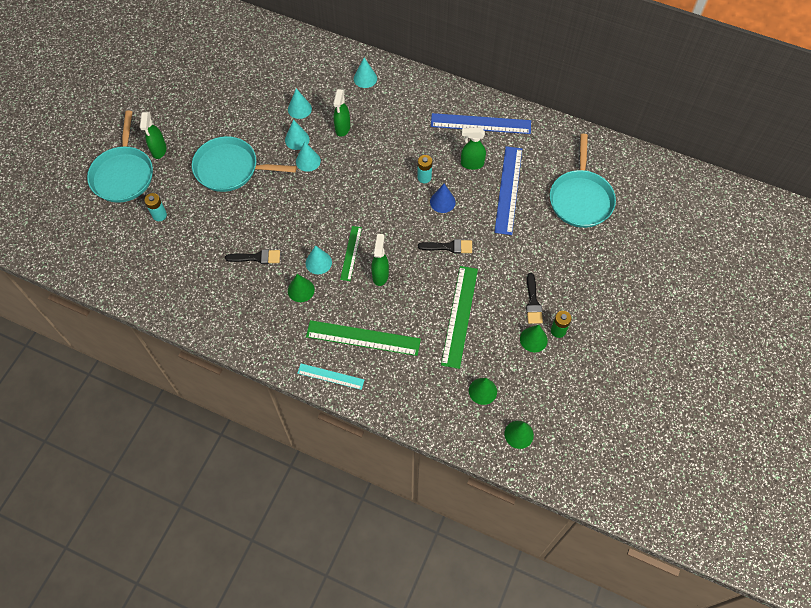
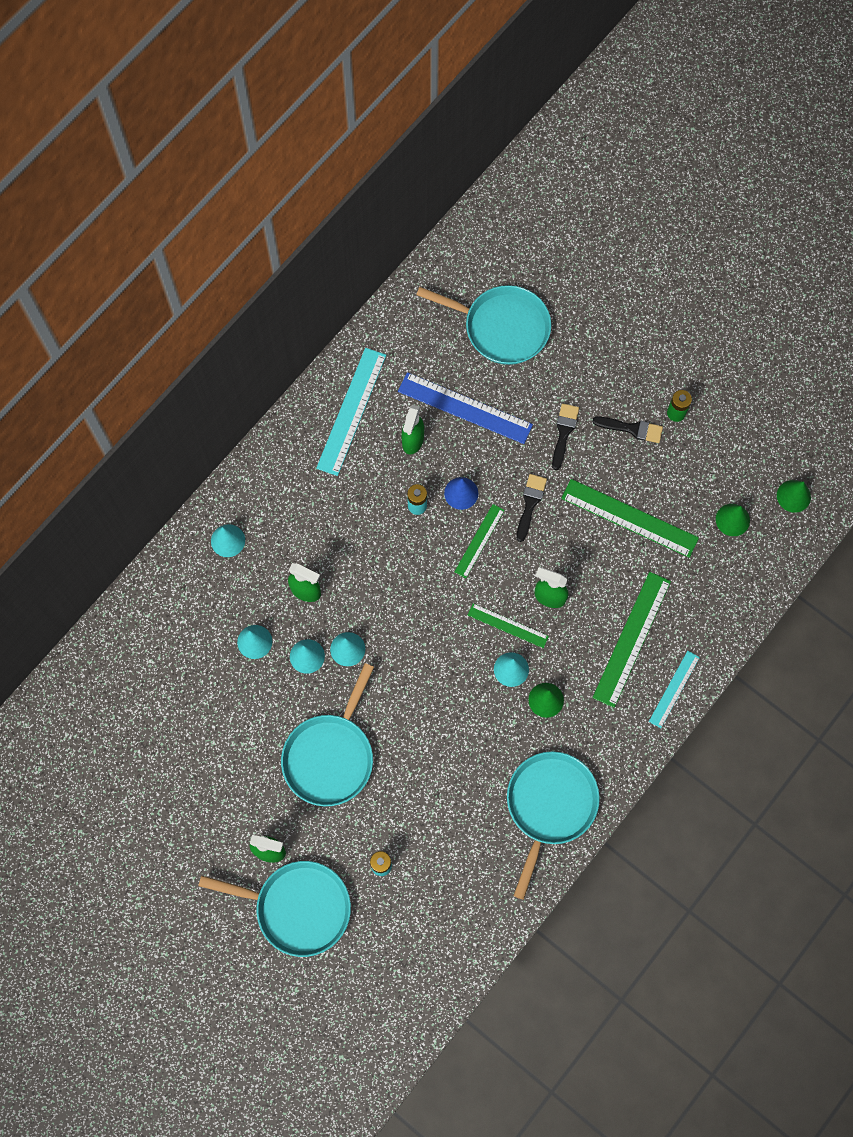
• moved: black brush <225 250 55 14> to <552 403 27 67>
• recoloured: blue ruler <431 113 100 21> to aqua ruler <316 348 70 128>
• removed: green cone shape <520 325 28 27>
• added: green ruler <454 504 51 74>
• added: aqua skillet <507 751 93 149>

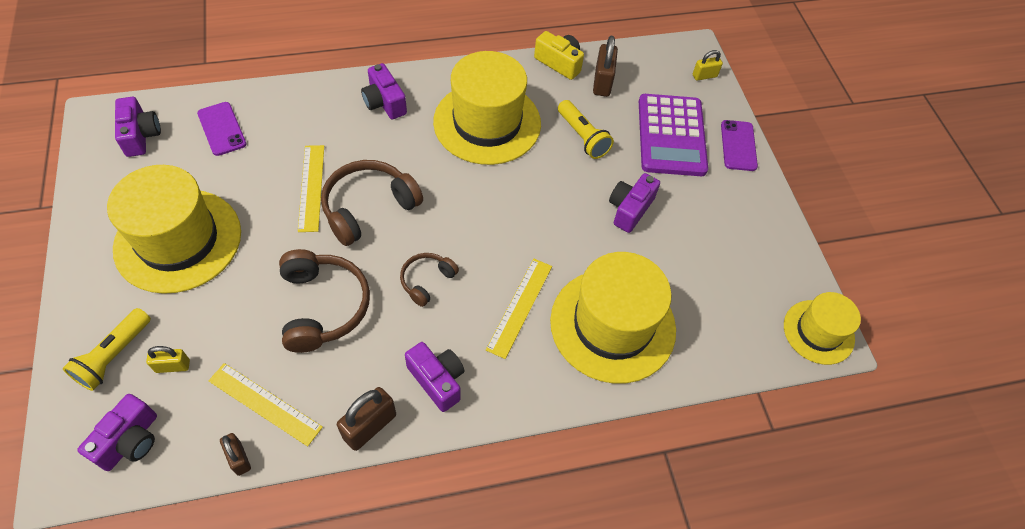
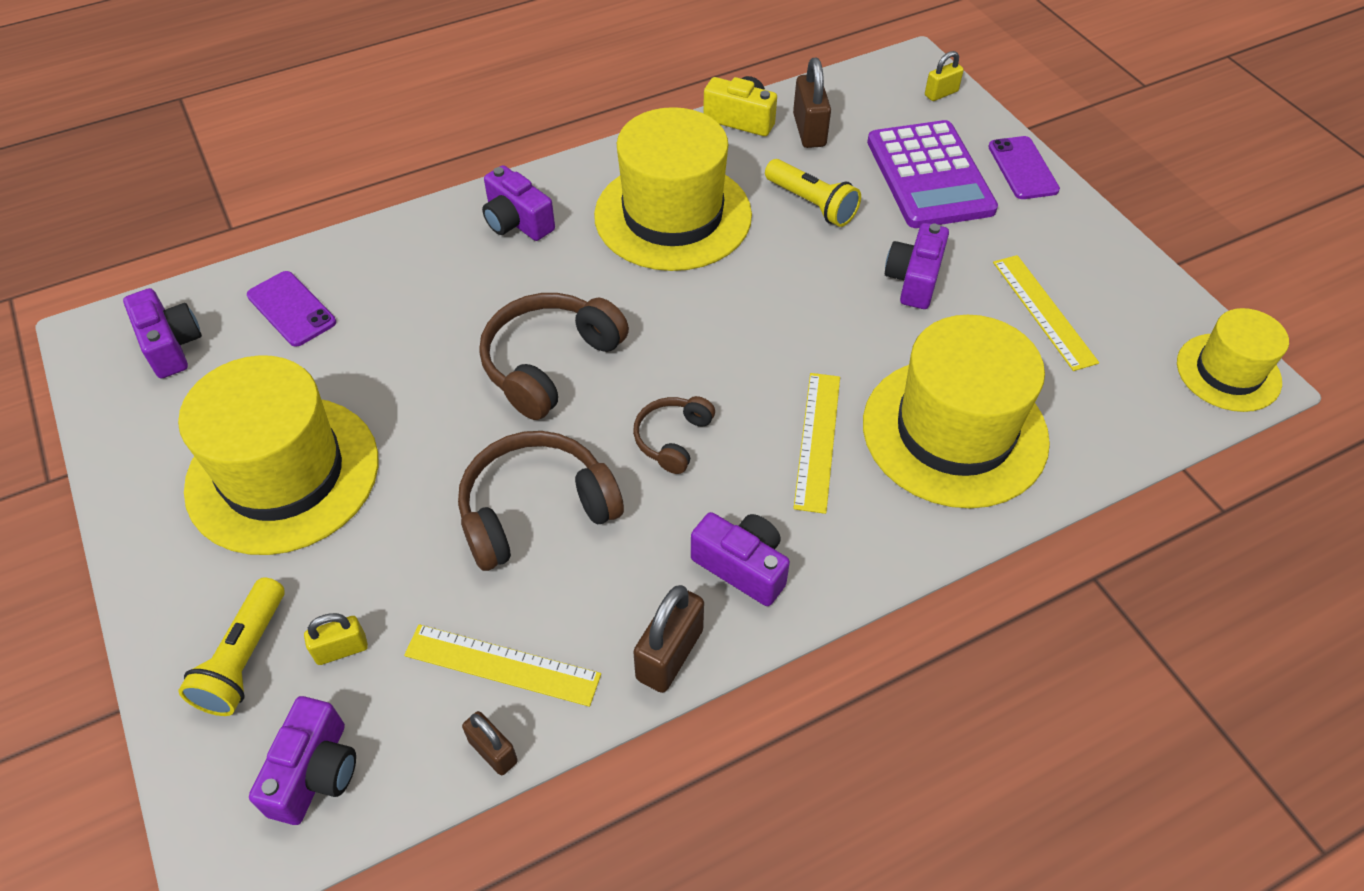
• turned: brown headset <279 249 91 104> = <458 431 166 140> 90 degrees counterclockwise
• moved: yellow ruler <298 145 26 87> to <993 255 106 116>

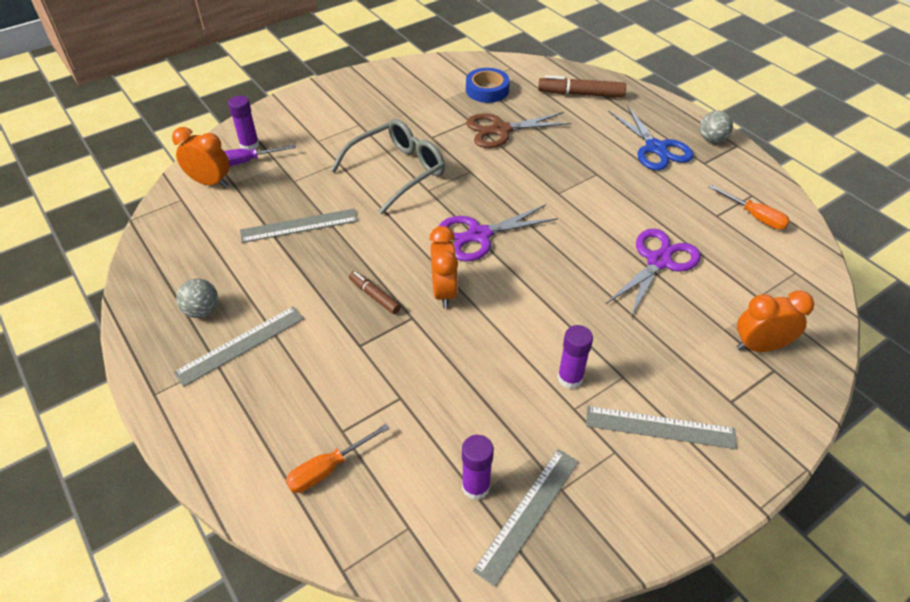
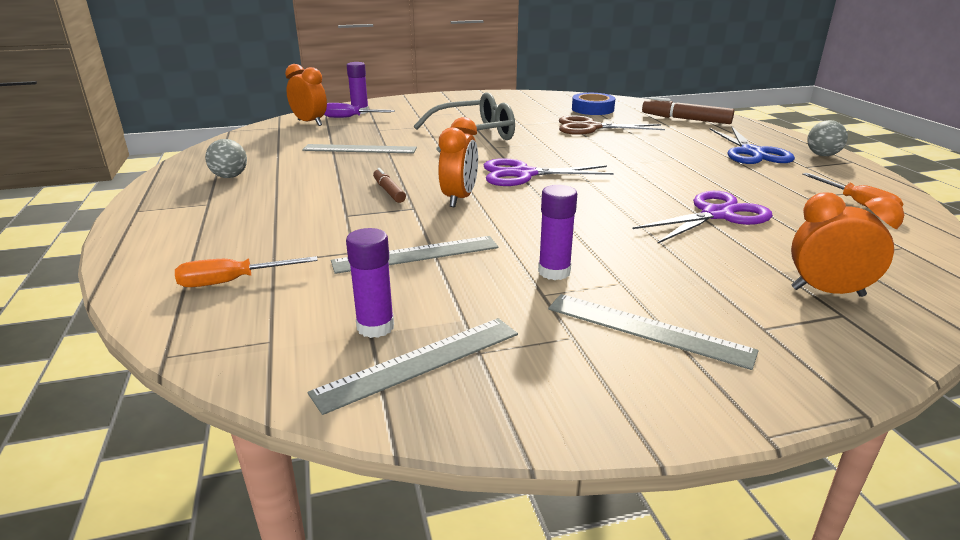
• moved: ash-grey ruler <174 306 130 81> to <331 236 168 38>

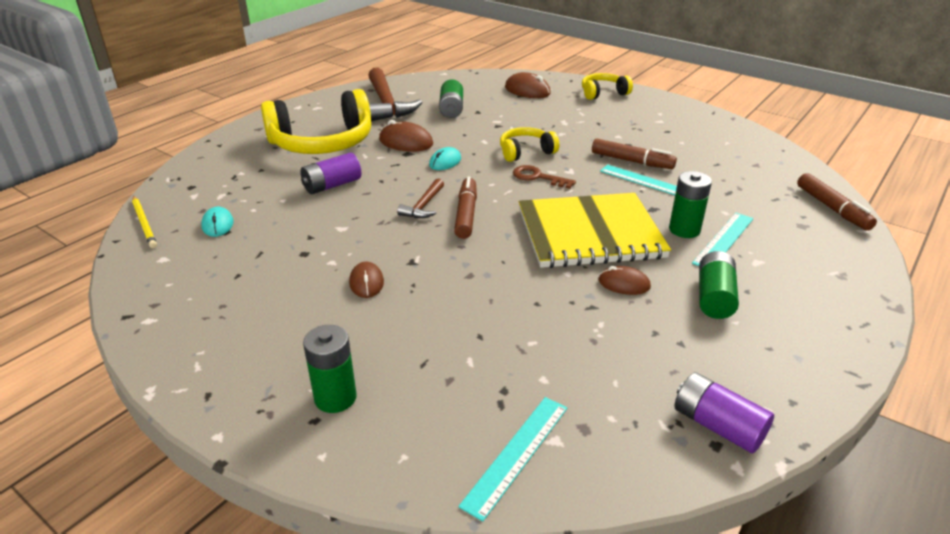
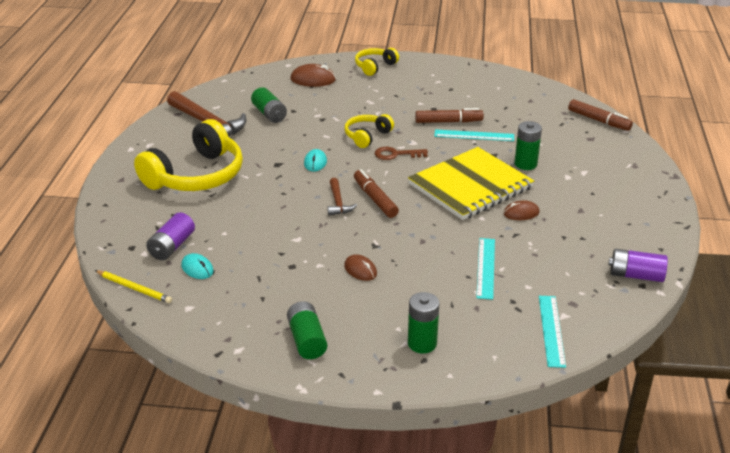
• moved: royal purple AA battery <300 152 61 42> to <146 213 49 47>
• removed: brown mouse <379 120 54 32>
• moved: aqua ruler <692 213 62 53> to <476 238 19 62>
• moved: green AA battery <699 251 40 68> to <287 301 40 58>

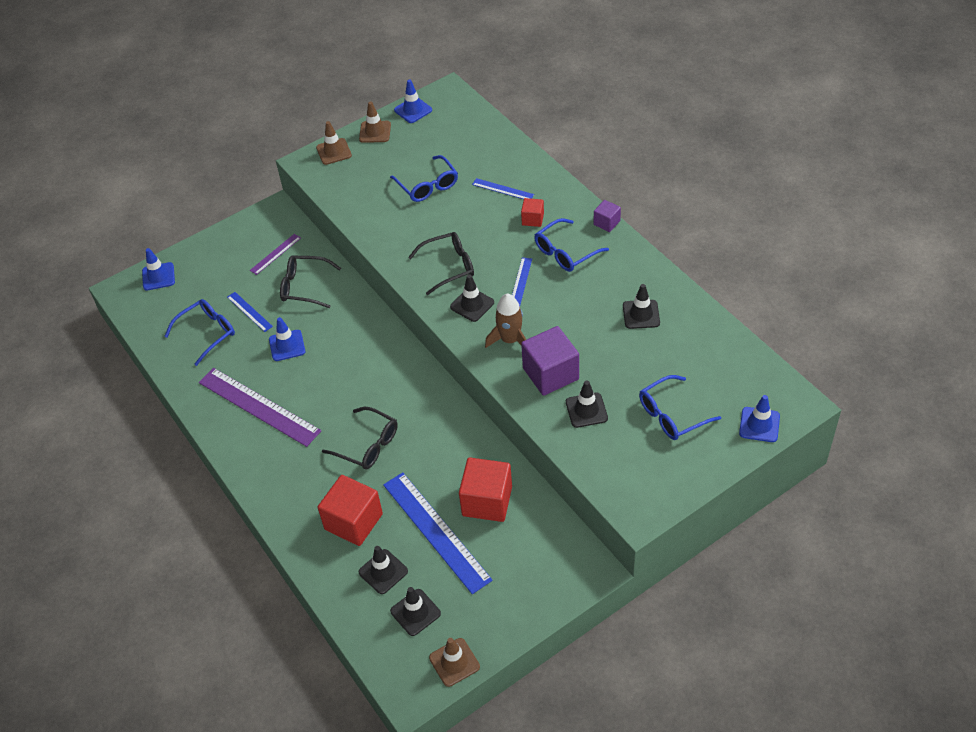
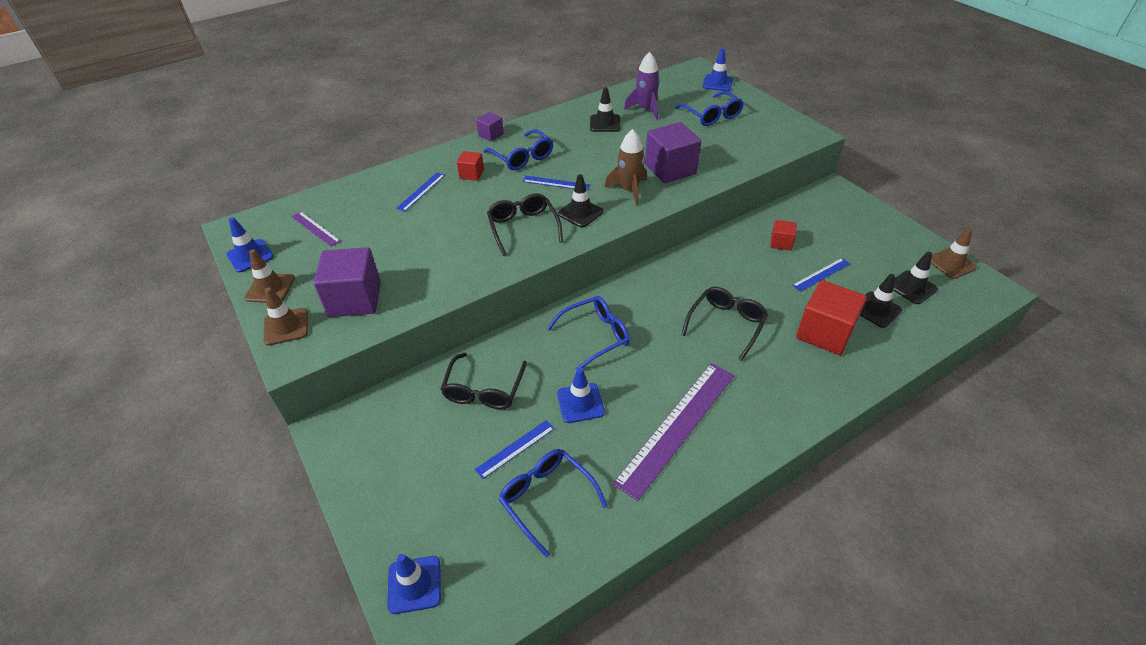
• moved: royal purple ruler <250 234 51 41> to <291 212 50 35>
• resized: blue ruler <383 472 110 122> = <792 258 58 34> x0.48
• moved: blue eyeglasses <390 155 68 47> to <547 296 83 74>
• resized: scarlet block <459 458 53 64> = <771 220 26 31> x0.52
• removed: black safety cone <566 381 42 47>
• added: royal purple block <314 247 67 70>
• added: royal purple spaceship <624 52 36 68>

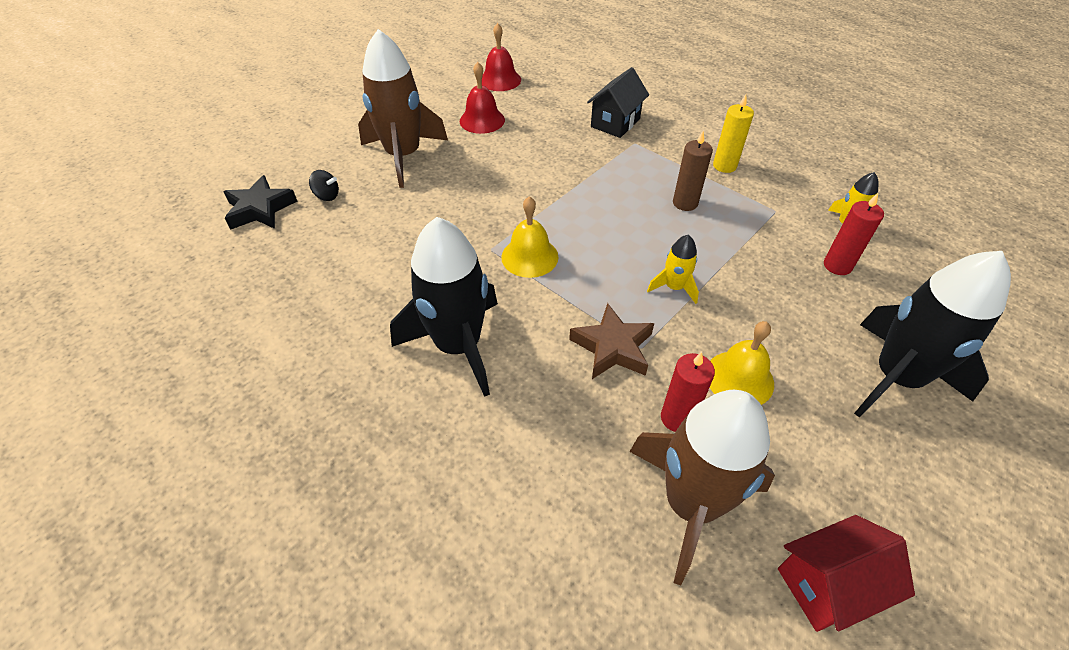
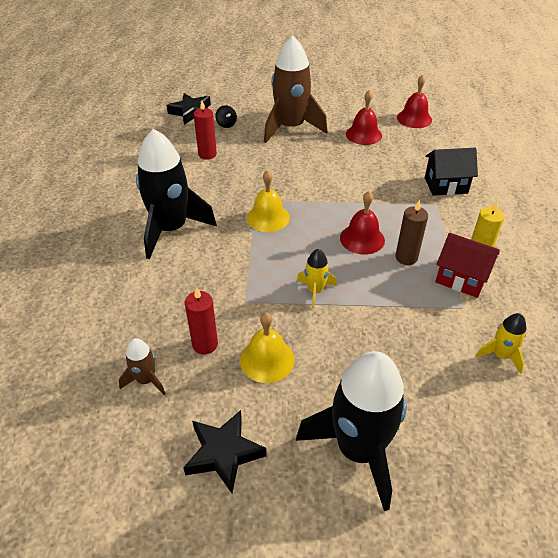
• removed: brown five-pointed star <569 303 85 76>
• resized: brown spaceship <629 390 146 195> = <119 338 47 57> x0.46
• moved: scarlet cottage <778 515 137 117> to <435 233 65 65>
• moved: scarlet pillar candle <824 193 60 82> to <194 101 23 59>
• added: black five-pointed star <183 410 84 83>
• added: scarlet hand bell <340 191 45 63>

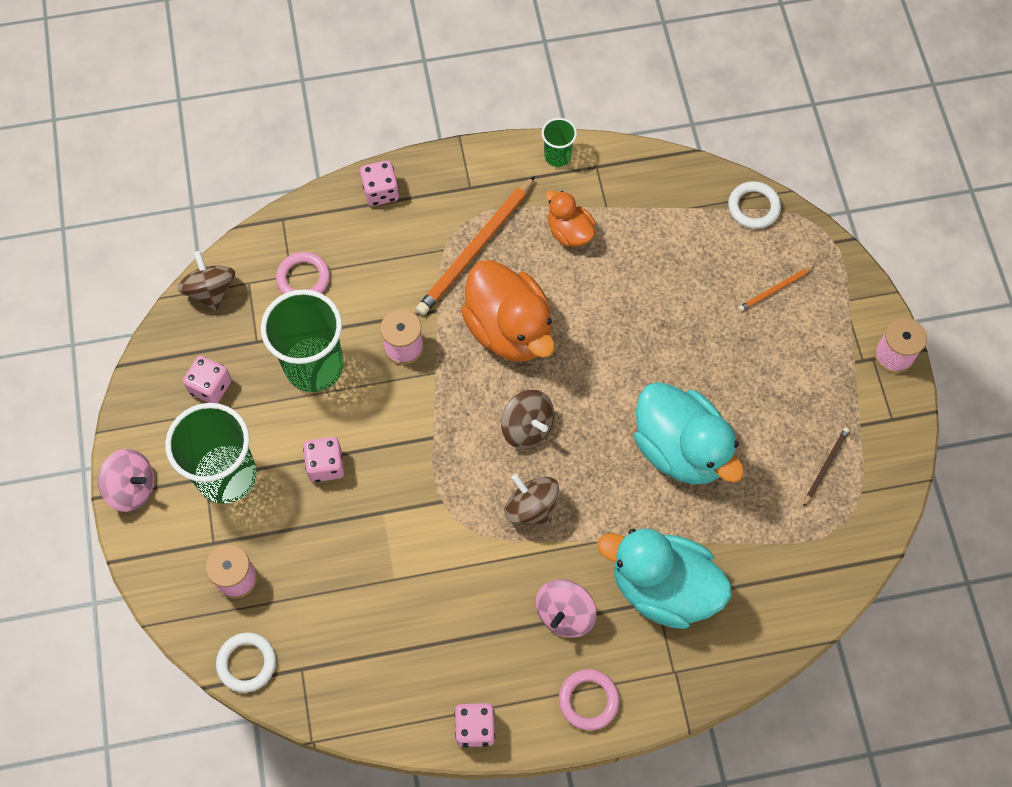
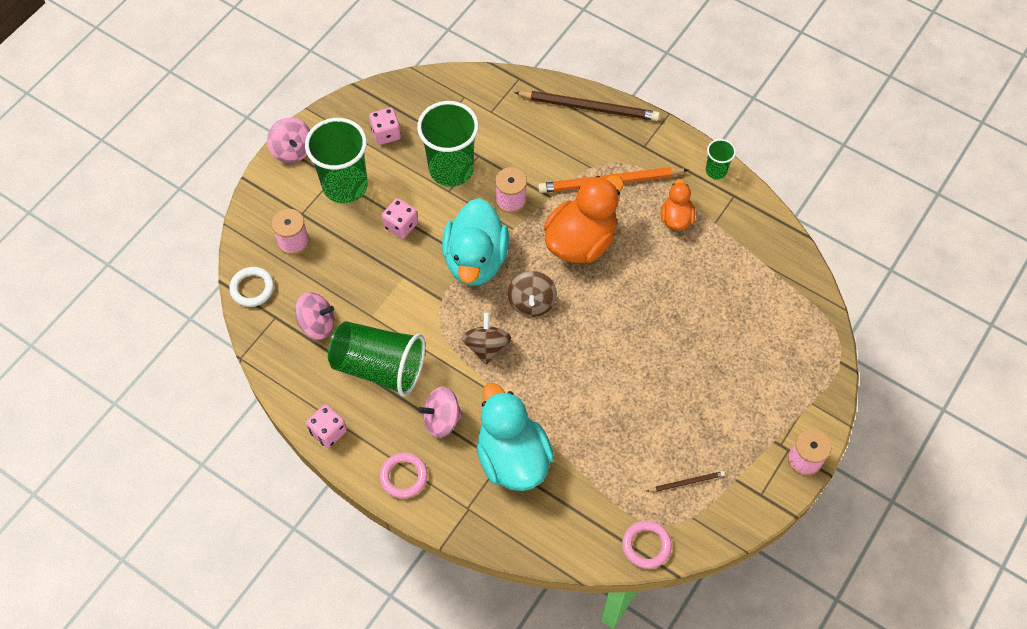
• removed: brown toy top <177 251 58 60>
• moved: rose-pink hoop <276 252 54 42> to <622 521 50 48>
• replaced: rose-pink die <360 160 39 46> to brown pencil <514 91 146 30>
• turned: orange-coloured rubber duck <461 260 94 102> = <544 176 80 87> 150 degrees counterclockwise
• moved: aqua rubber duck <634 382 110 103> to <442 198 67 88>
• removed: pure white hoop <728 181 53 48>
• removed: orange-coloured pencil <738 266 77 45>
• added: rose-pink toy top <295 292 39 47>
• added: green tumbler <328 321 97 75>

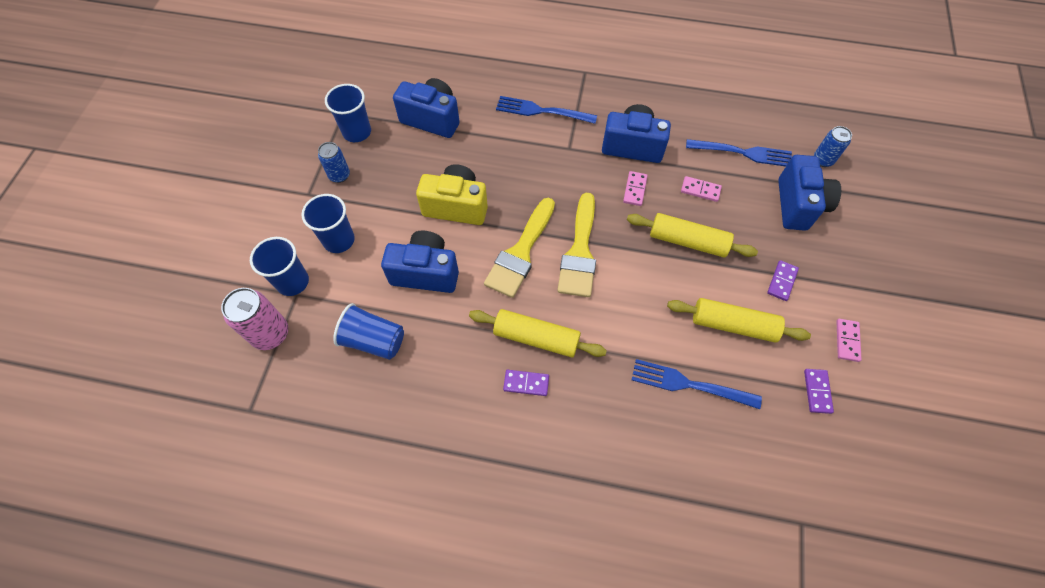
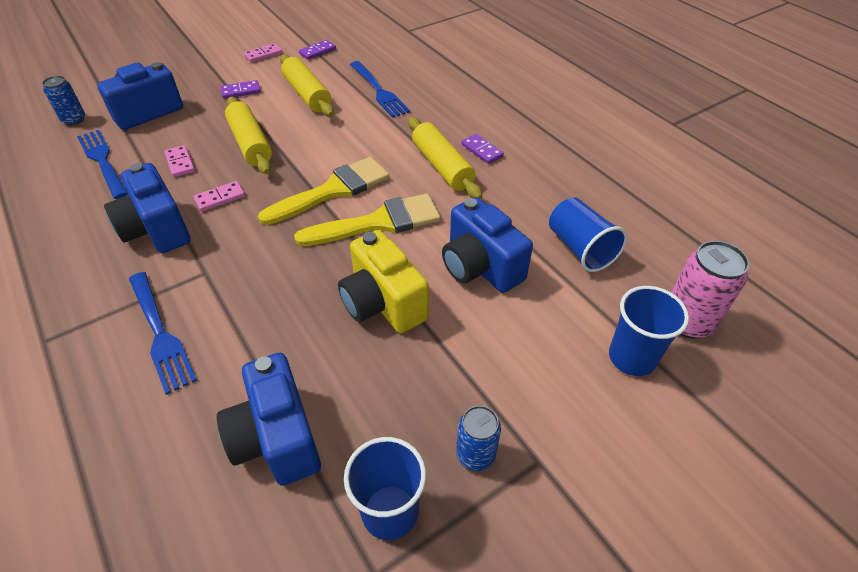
• removed: blue tumbler <301 194 54 59>

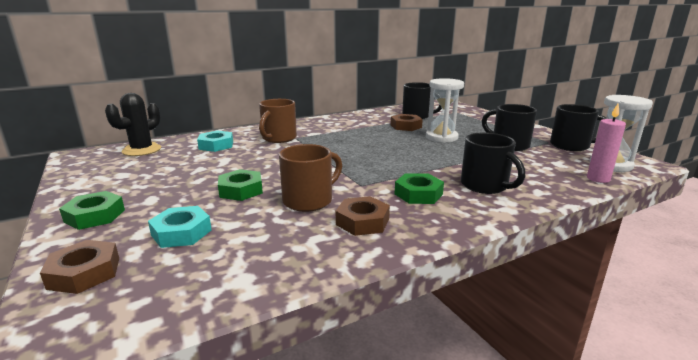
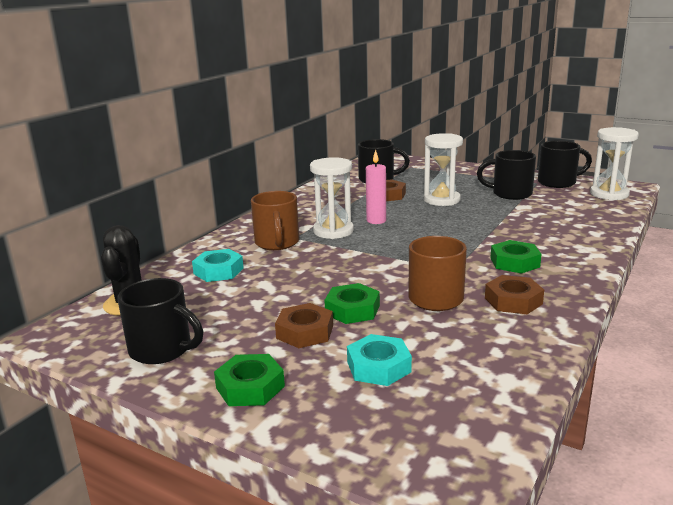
• moved: brown nut <40 240 79 54> to <275 303 58 45>
• moved: black mug <461 132 64 62> to <117 278 86 86>
• moved: rose-pink pillar candle <587 103 39 80> to <366 150 20 74>
• added: pure white hourglass <310 157 44 82>

